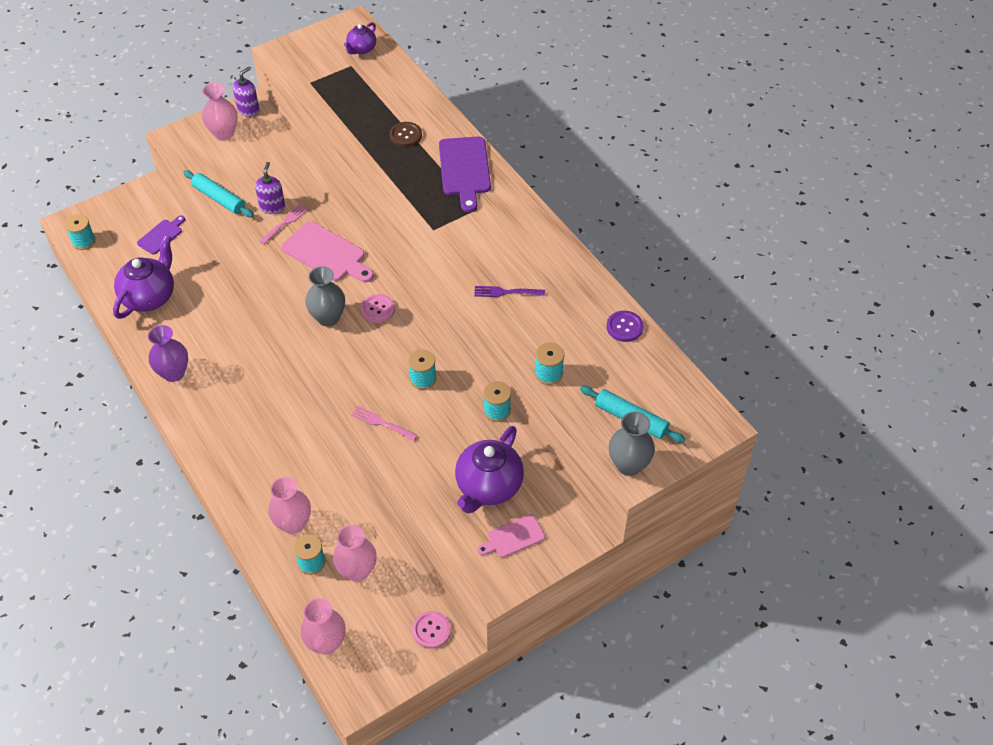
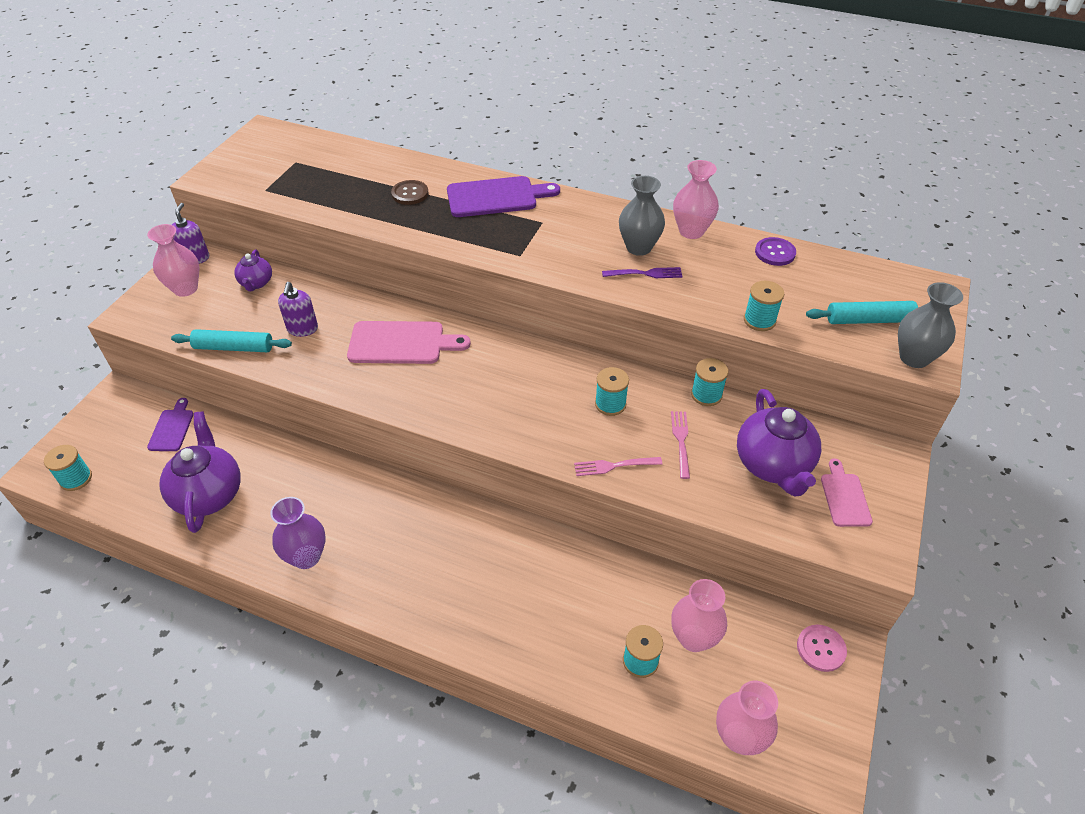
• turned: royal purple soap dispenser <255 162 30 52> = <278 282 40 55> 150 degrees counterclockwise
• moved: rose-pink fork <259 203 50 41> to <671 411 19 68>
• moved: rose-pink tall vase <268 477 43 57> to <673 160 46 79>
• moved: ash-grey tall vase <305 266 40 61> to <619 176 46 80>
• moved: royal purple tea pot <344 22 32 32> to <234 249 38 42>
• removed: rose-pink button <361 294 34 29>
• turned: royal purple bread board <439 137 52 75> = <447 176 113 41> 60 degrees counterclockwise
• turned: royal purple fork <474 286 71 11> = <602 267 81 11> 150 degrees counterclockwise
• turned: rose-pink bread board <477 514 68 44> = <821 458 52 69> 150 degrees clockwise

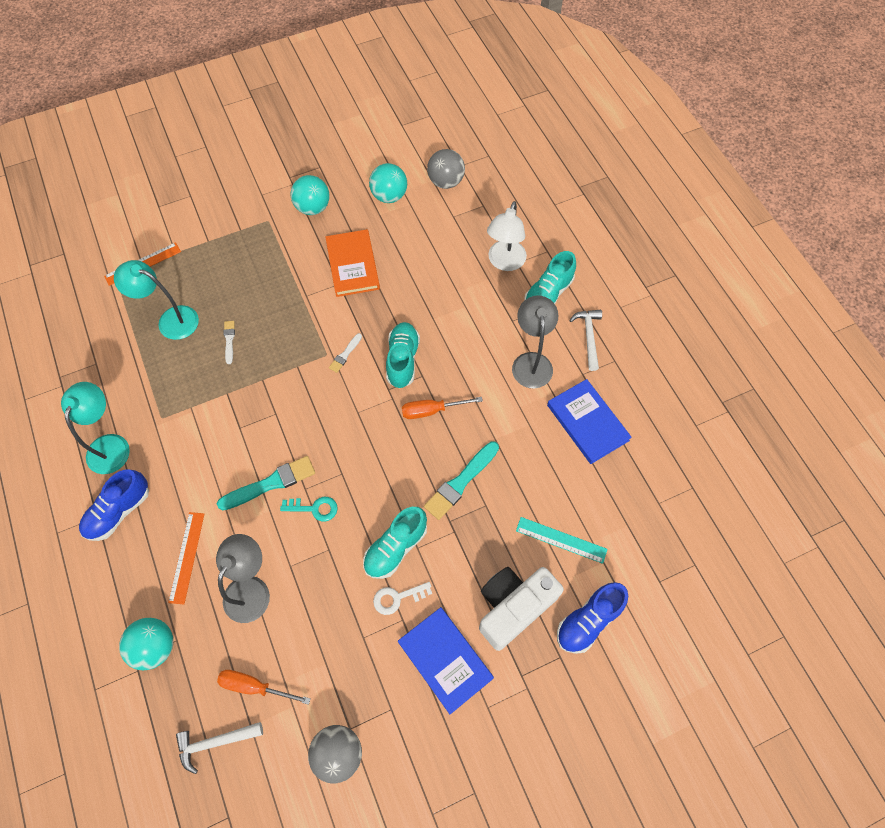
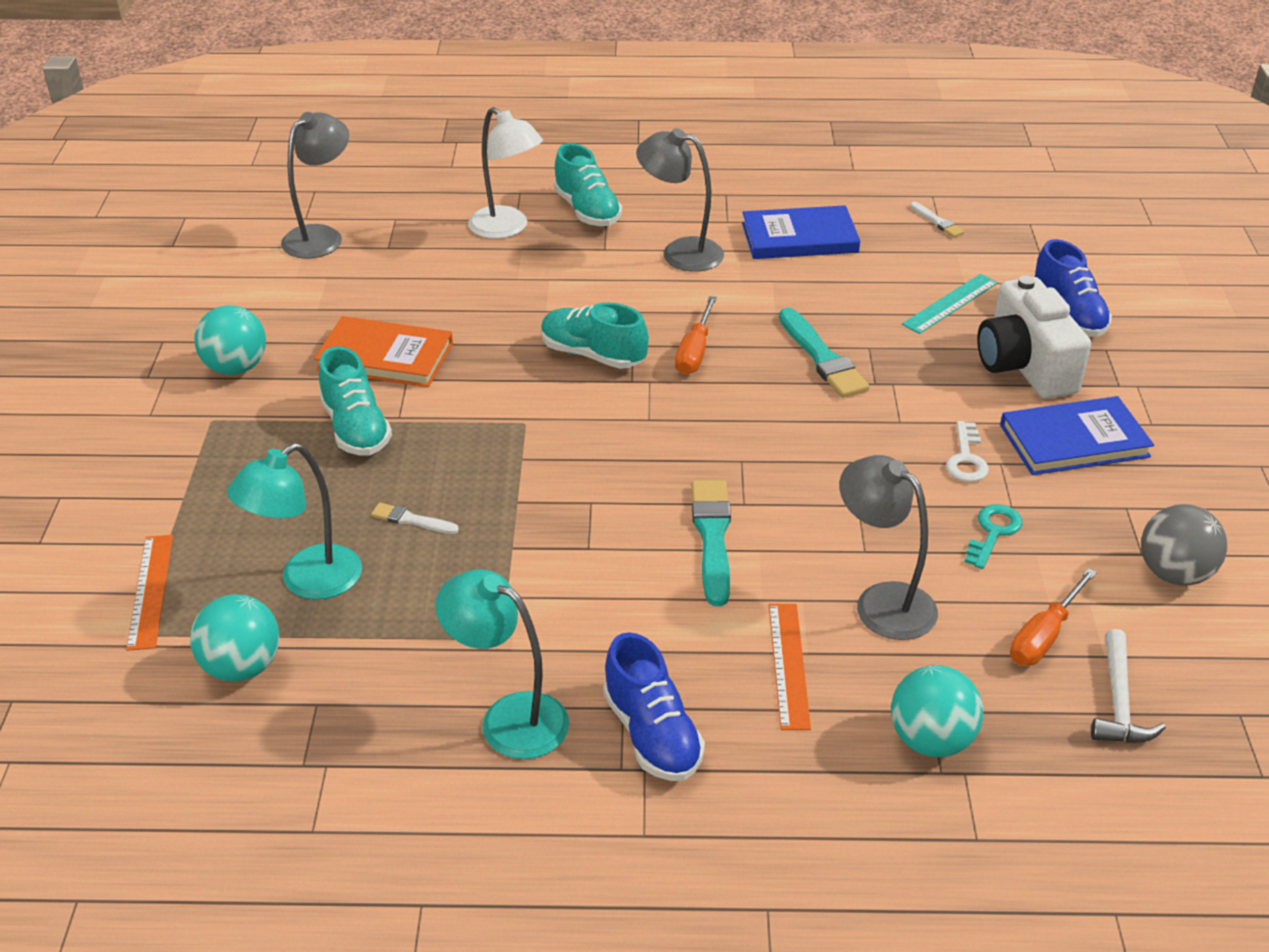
• turned: orange-coloured ruler <168 512 36 92> = <769 604 42 126> 60 degrees clockwise
• moved: aqua door key <280 497 58 24> to <965 504 58 65>
• moved: pure white brush <329 333 33 40> to <910 202 55 35>
• moved: aqua shoe <363 507 64 72> to <319 346 73 109>
• moved: aqua sphere <369 163 38 40> to <190 595 89 87>
• replaced: ash-grey sphere <427 149 38 40> to ash-grey desk lamp <281 112 68 147>
• removed: pure white hammer <569 310 33 61>

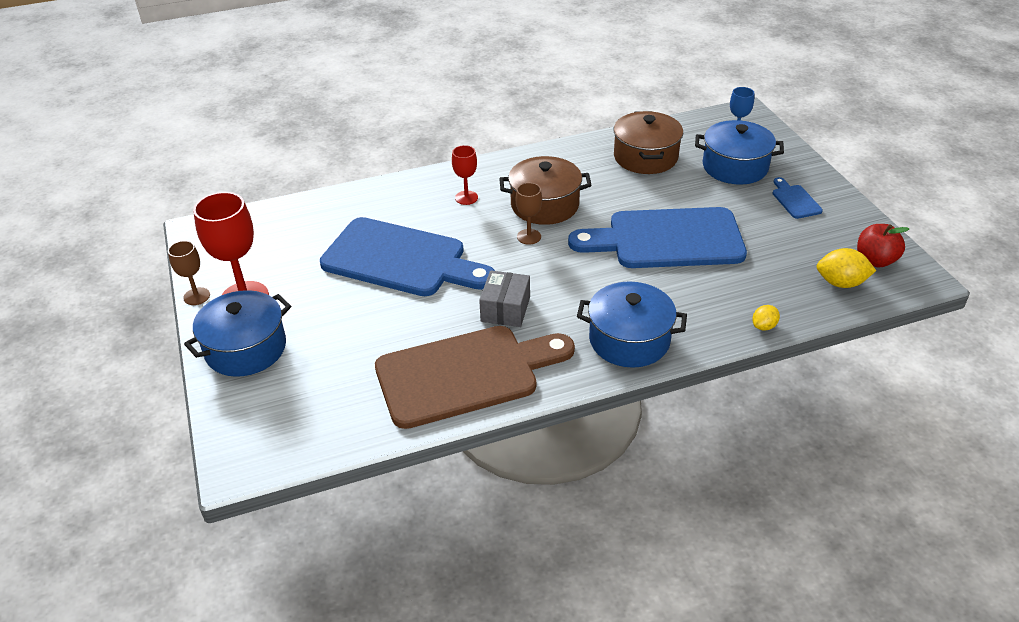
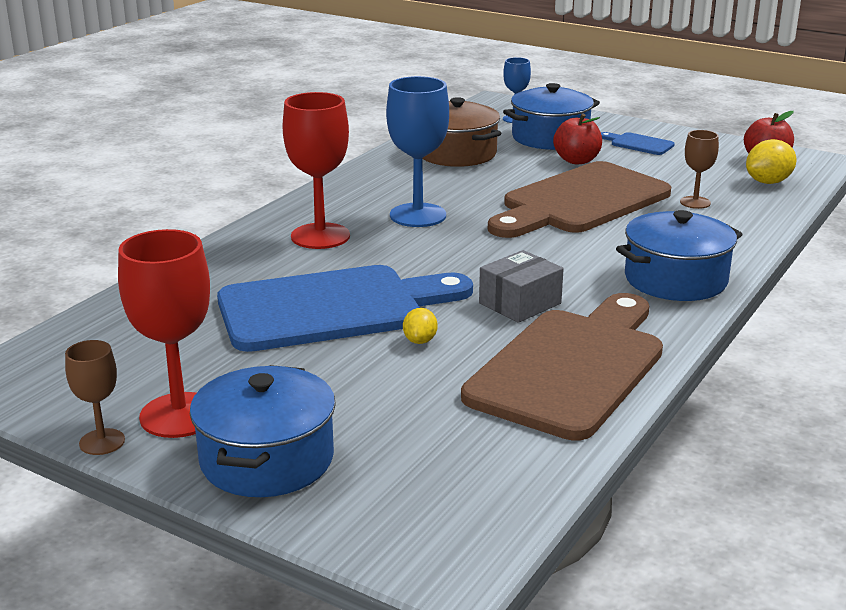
• resized: scarlet wine glass <452 145 26 60> = <283 92 67 157> x1.84
• turned: ash-grey parcel <479 270 51 57> = <479 250 85 73> 75 degrees clockwise
• replaced: brown pot <499 156 93 69> to blue wine glass <386 76 63 151>
• moved: brown wine glass <516 183 26 62> to <680 130 39 79>
• recoloured: blue bread board <568 207 179 61> to brown bread board <488 161 183 77>
• moved: yellow citrus fruit <752 305 28 26> to <403 308 35 36>
• added: scarlet apple <553 114 49 50>

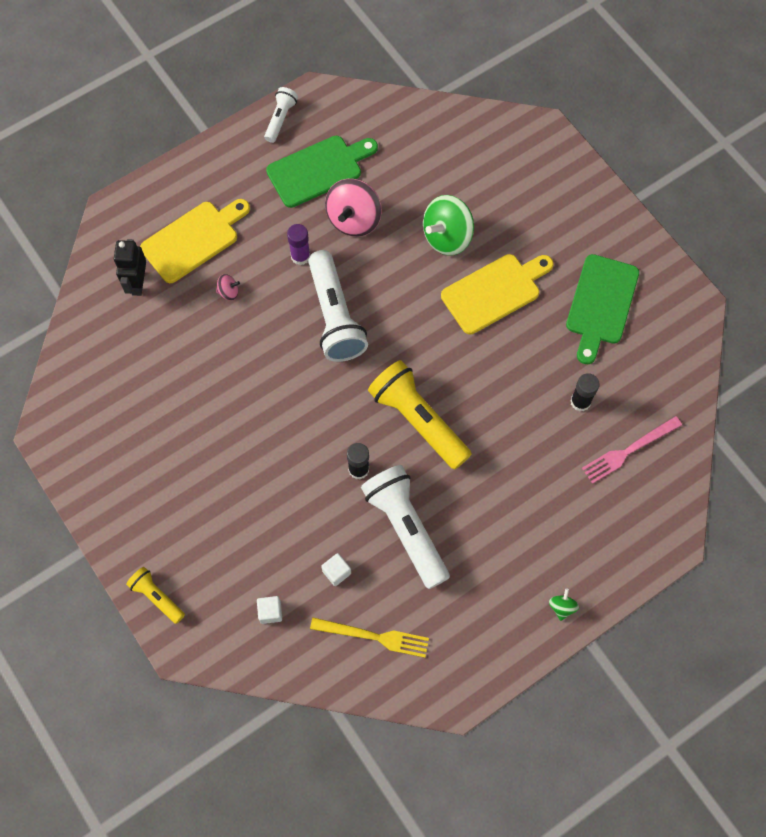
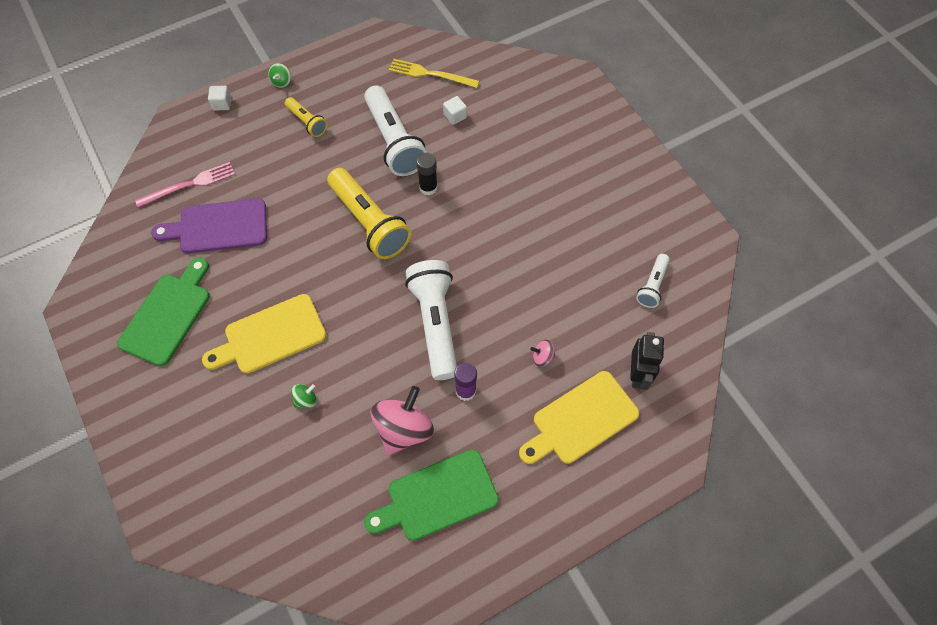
• moved: yellow pocket torch <126 567 59 57> to <285 97 42 40>
• moved: pure white block <257 596 25 28> to <208 86 23 25>
• moved: pure white pocket torch <264 87 34 56> to <636 254 34 54>
• resized: green toy top <423 195 51 61> = <291 384 26 24> x0.45
• replaced: black glue stick <570 373 30 38> to royal purple bread board <151 199 116 54>

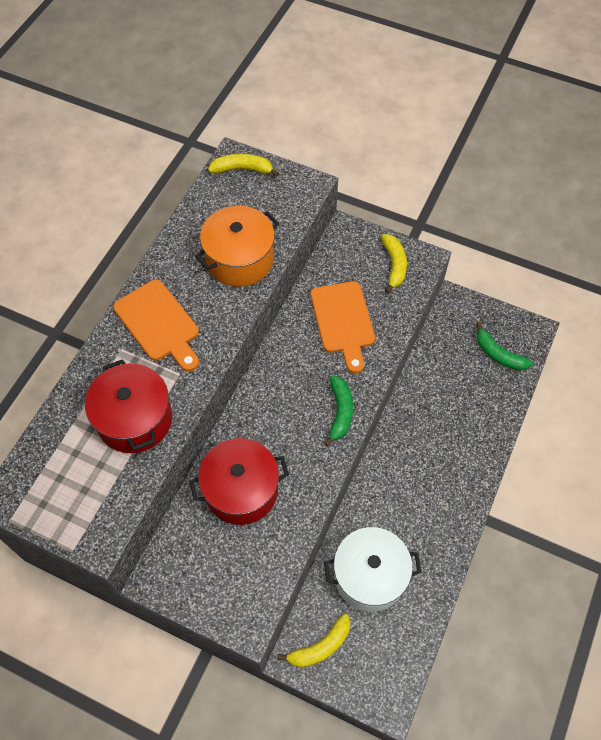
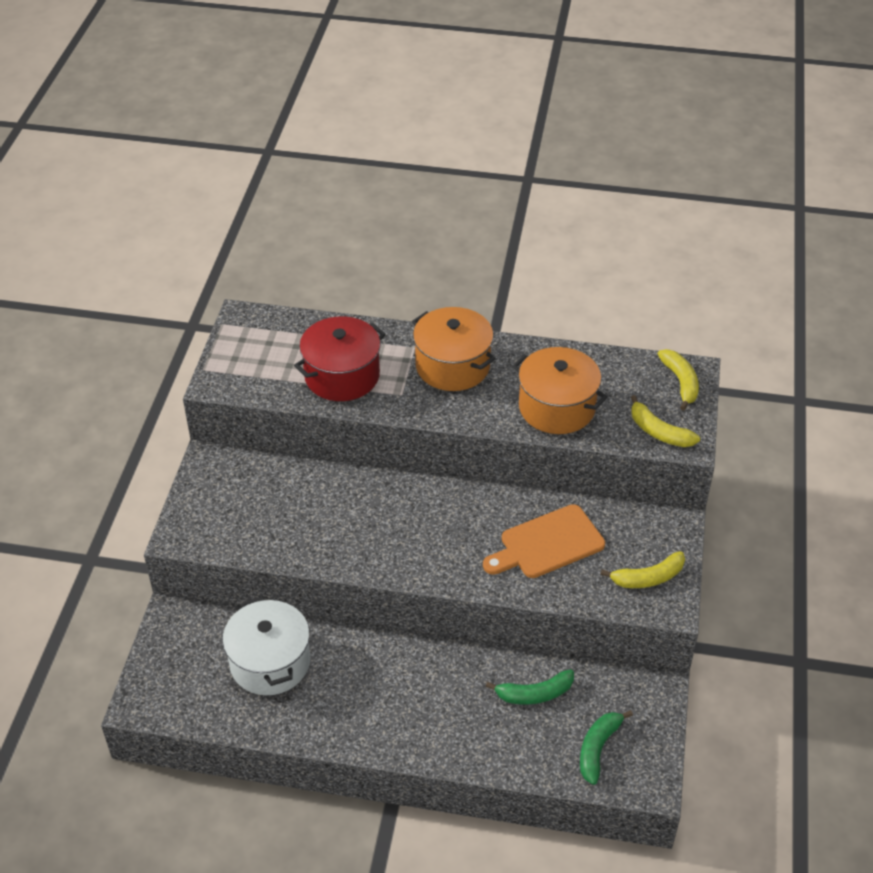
• replaced: orange-coloured bread board <113 279 86 92> to orange-coloured pot <412 307 84 84>
• removed: scarlet pot <189 438 100 87>
• moved: yellow banana <277 614 74 54> to <631 395 69 52>
• moved: green banana <324 376 29 70> to <486 670 88 35>

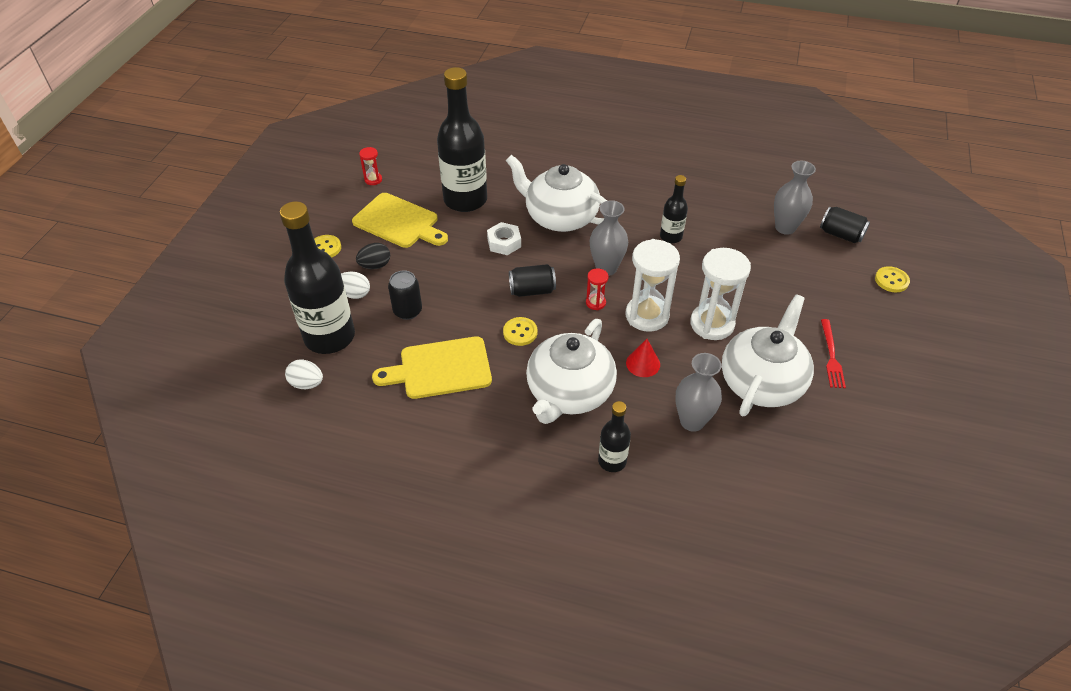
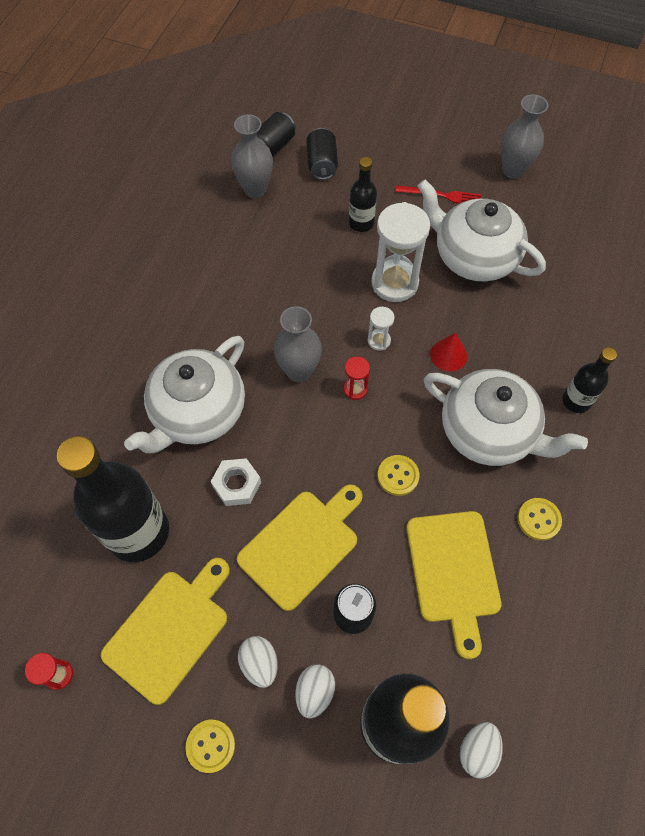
• recoloured: black egg shape <356 243 34 26> to pure white egg shape <238 636 40 52>
• moved: black can <509 264 47 33> to <306 128 32 52>
• resized: pure white hourglass <626 239 54 93> = <368 307 27 44> x0.47
• moved: black flask <660 175 28 68> to <349 157 28 75>
• moved: ash-grey tall vase <675 353 47 79> to <501 95 47 84>
• moved: yellow button <875 266 35 26> to <517 498 45 43>
• added: yellow bread board <237 484 126 127>

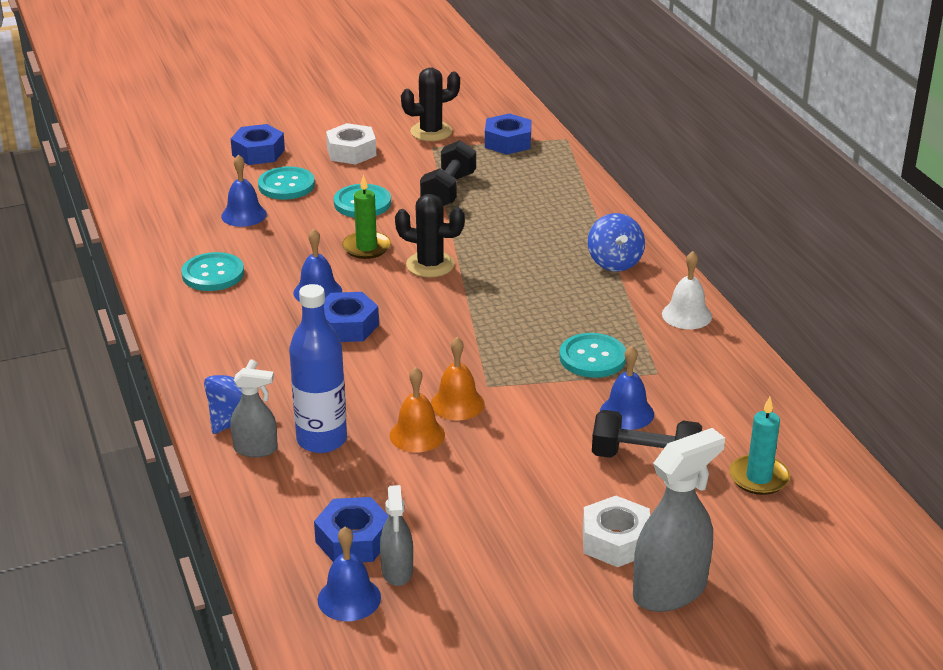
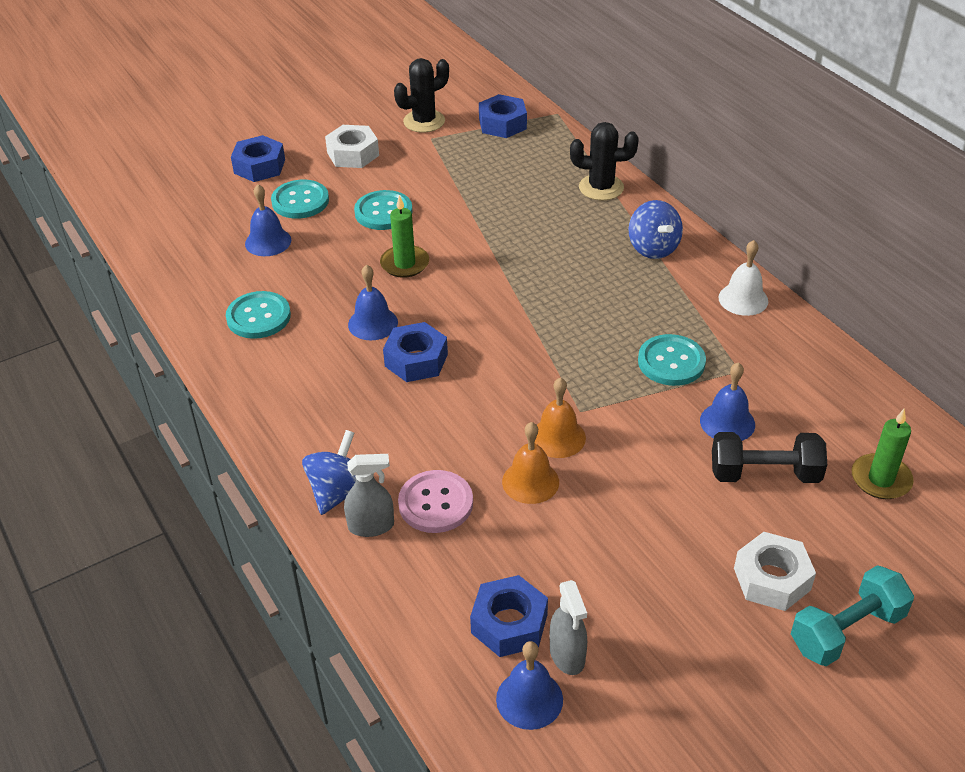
• replaced: blue flask <289 284 58 169> to rose-pink button <398 470 75 63>
• moved: black prickly plant <395 194 70 83> to <570 122 69 78>
• removed: black hand weight <420 140 56 66>
• replaced: ash-grey spray cleaner <633 428 92 184> to aqua hand weight <791 565 123 101>
• recoloured: aqua pillar candle <729 397 61 98> to green pillar candle <852 408 62 91>

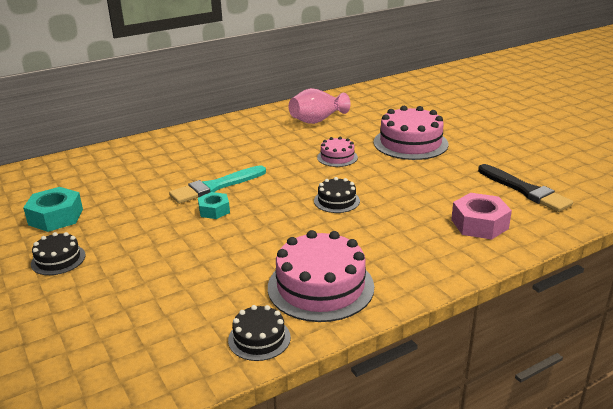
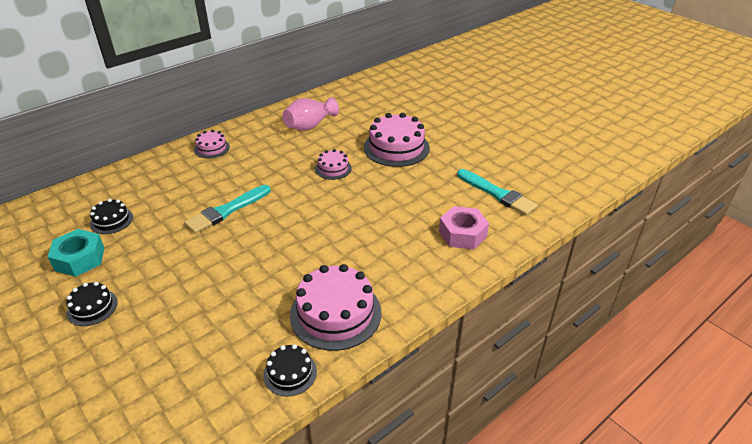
• removed: aqua nut <198 192 32 27>
• moved: black layer cake <314 177 46 36> to <90 199 43 35>
• recoloured: black brush <478 164 95 48> to aqua brush <457 169 81 46>
• added: rose-pink layer cake <194 130 36 28>

